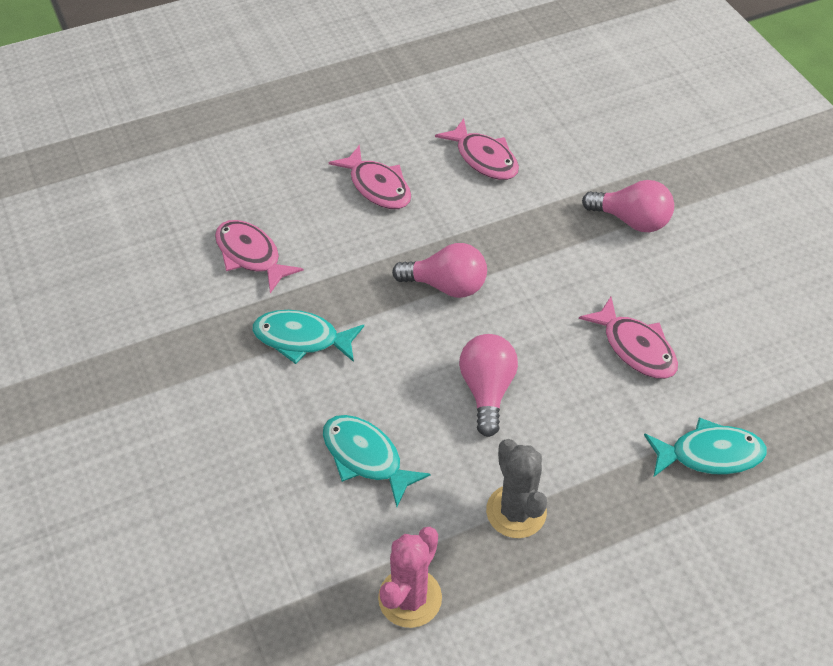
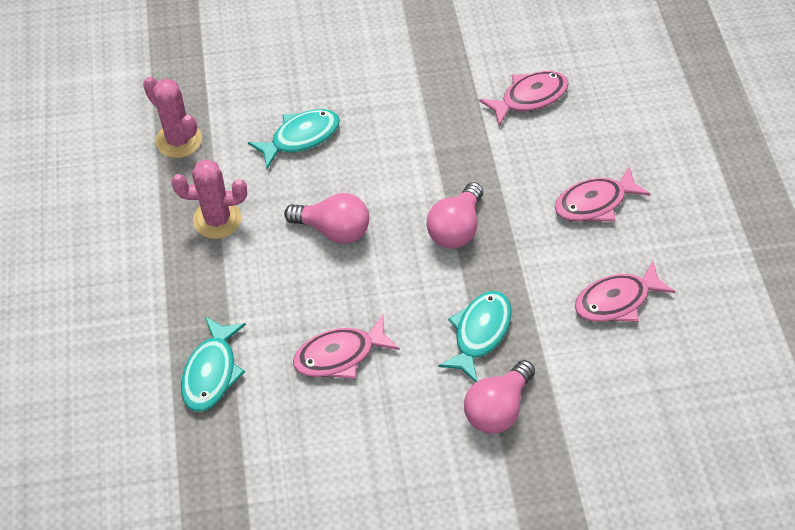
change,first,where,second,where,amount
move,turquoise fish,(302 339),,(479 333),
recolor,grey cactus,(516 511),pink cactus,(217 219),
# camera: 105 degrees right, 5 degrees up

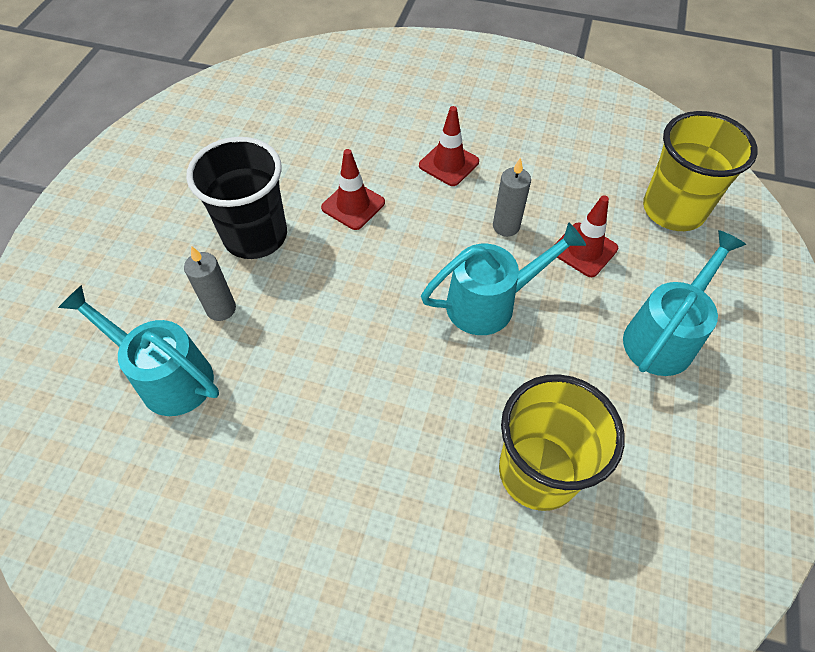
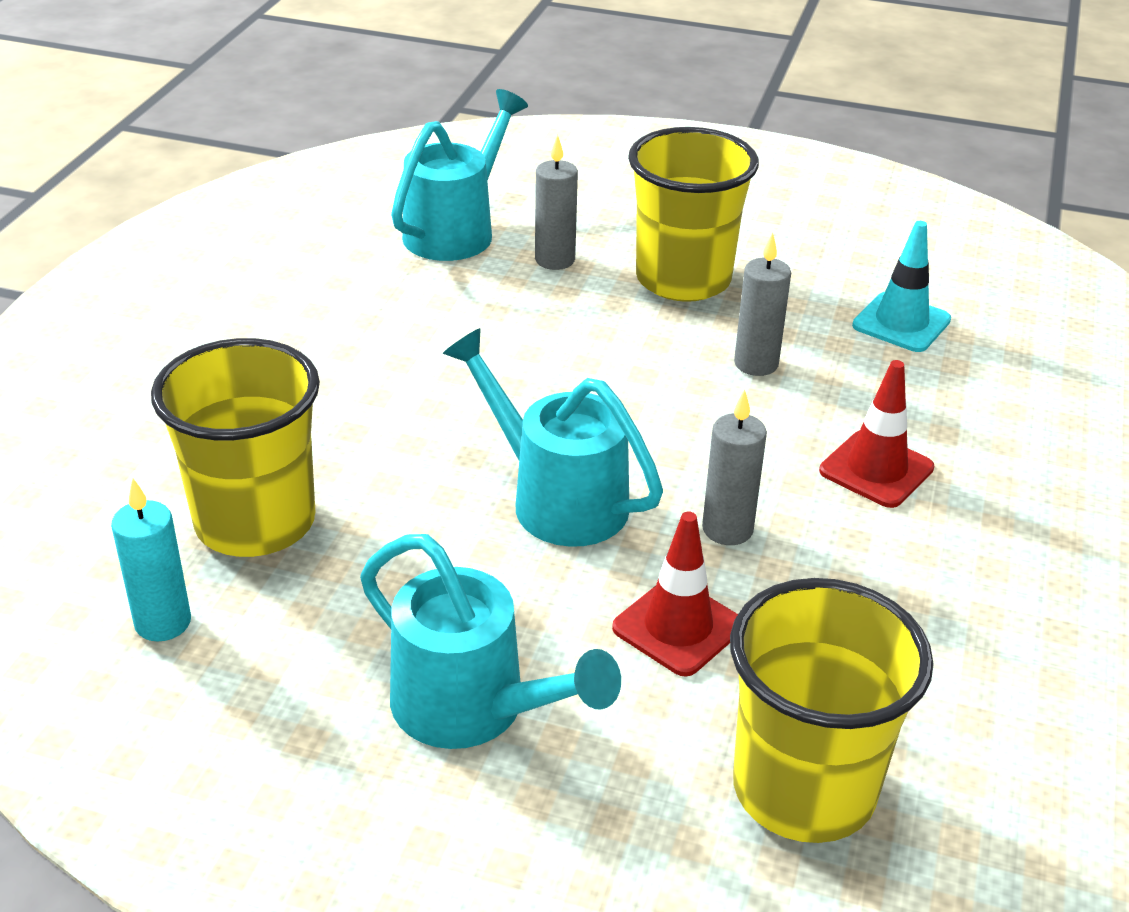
change,first,where,second,where,amount
recolor,black cup,(255 236),yellow cup,(683 280),
replace,red traffic cone,(353 205),grey candle,(756 364),
rotate,turquoise watering can,(490 303),,(557 498),150 degrees clockwise
insert,,,turquoise candle,(163 622),
insert,,,turquoise traffic cone,(901 323),
# camera: 90 degrees right, 20 degrees down

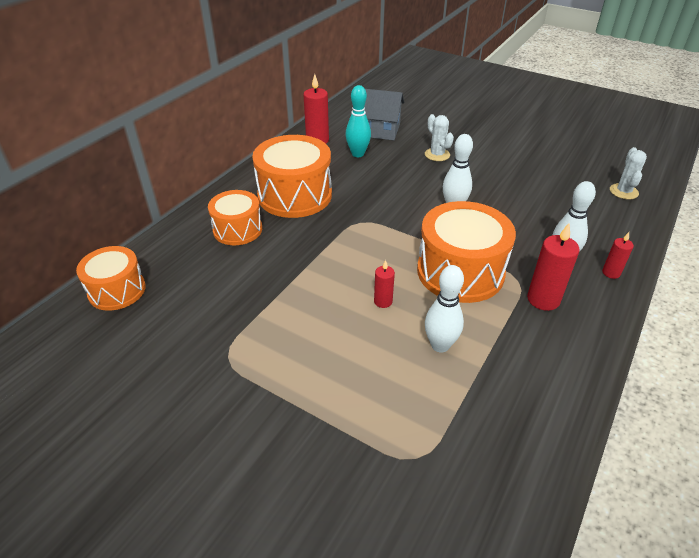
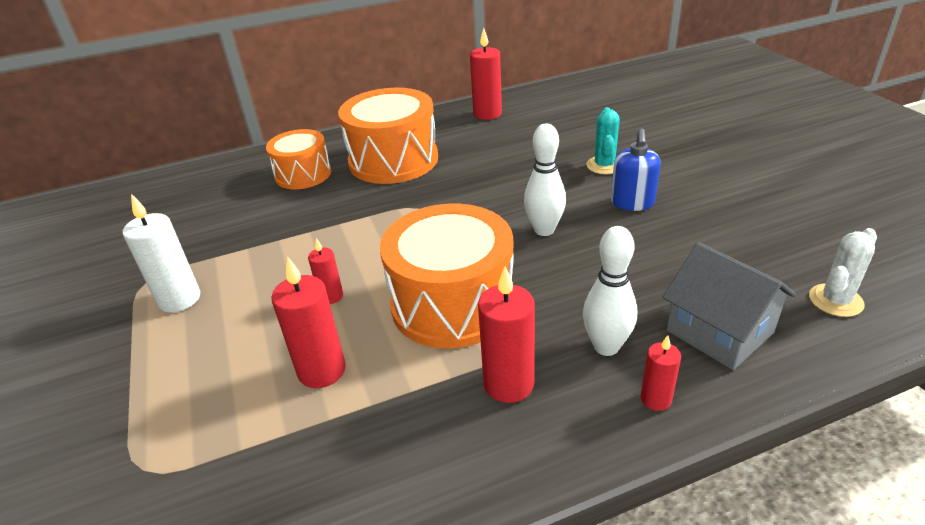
change,first,where,second,where,amount
delete,orange drum,(117 290),,,
delete,turquoise bowling pin,(358 154),,,
move,grey house,(380 130),,(719 331),
recolor,white cactus,(437 155),turquoise cactus,(604 165),
replace,white bowling pin,(440 345),red candle,(322 370),
insert,,,white candle,(179 299),
insert,,,blue soap dispenser,(632 203),
# camera: 40 degrees right, 5 degrees down

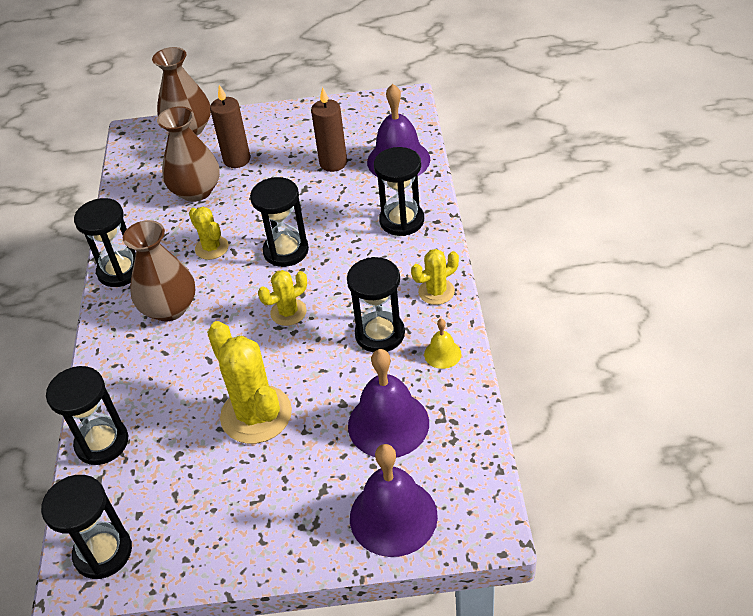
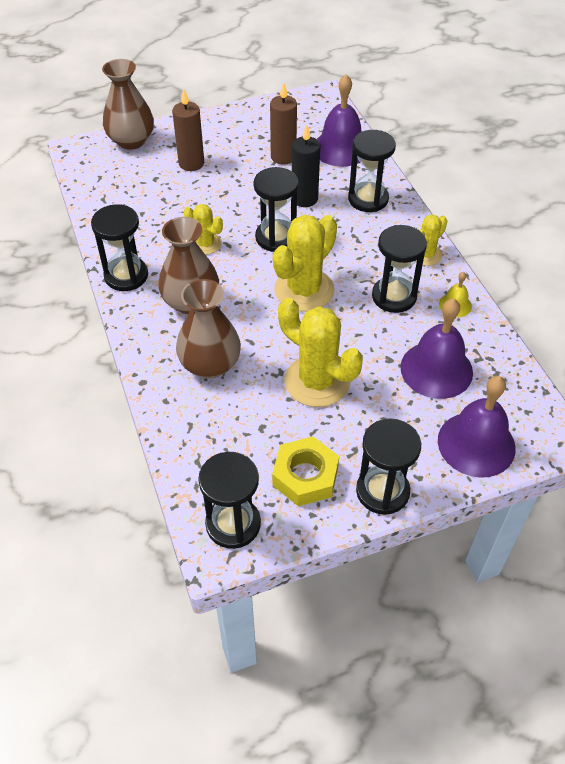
change,first,where,second,where,amount
move,black hourglass,(102 442),,(382 491),
move,brown vase,(196 191),,(210 364),
resize,yellow cactus,(288 312),,(304 290),x1.81
insert,,,yellow nut,(305 476),
insert,,,black candle,(304 199),
# camera: 20 degrees left, 5 degrees up

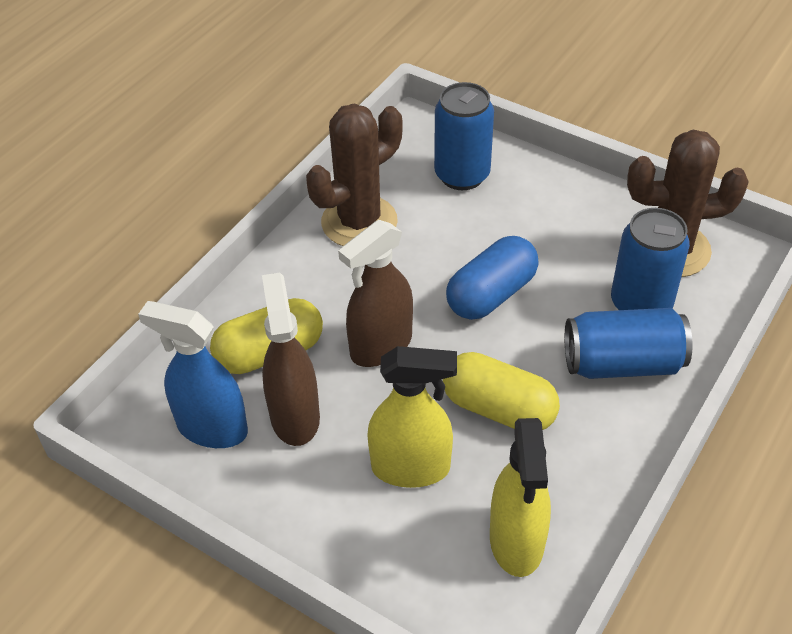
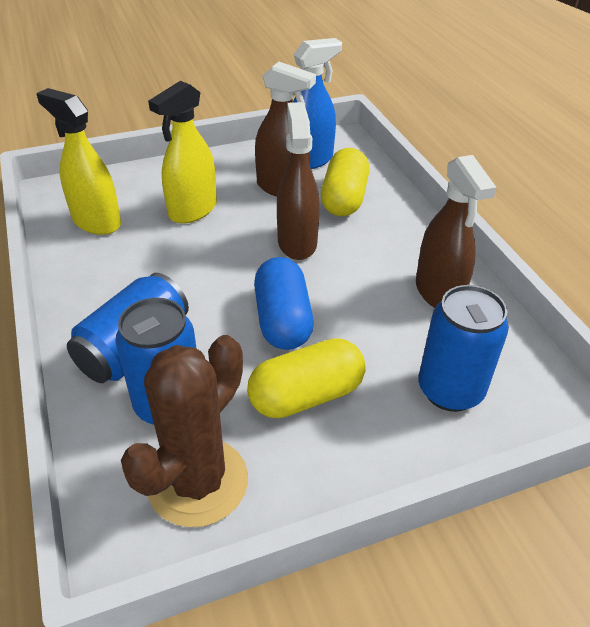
change,first,where,second,where,amount
replace,brown cactus,(359 222),brown spray bottle,(438 292),
move,yellow capsule,(498 409),,(306 395),
# camera: 125 degrees right, 5 degrees down

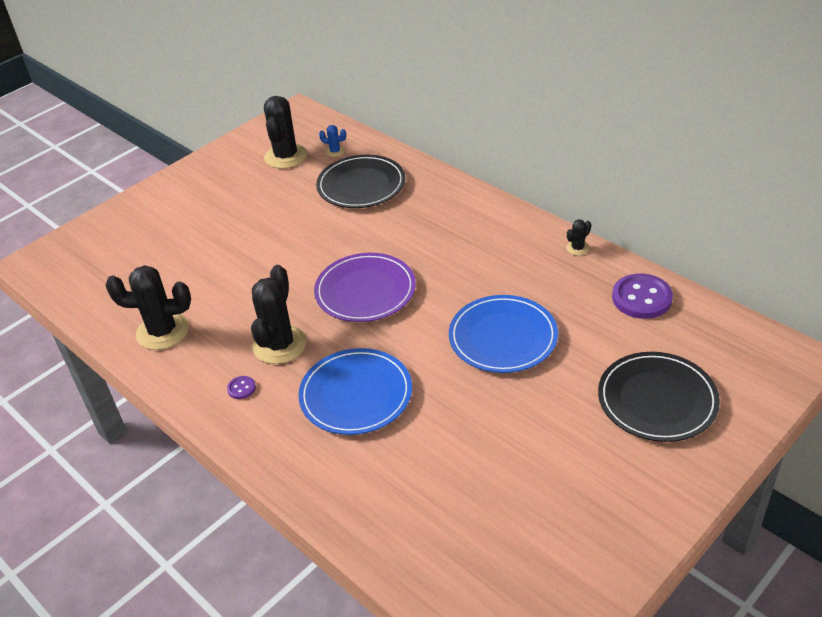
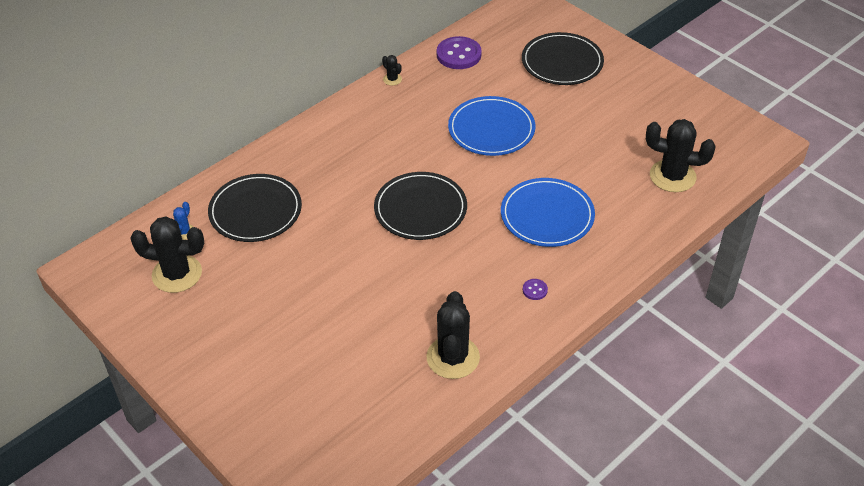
change,first,where,second,where,amount
move,black cactus,(279 345),,(672 176),
recolor,purple plate,(365 291),black plate,(420 209),
# camera: 90 degrees left, 5 degrees up

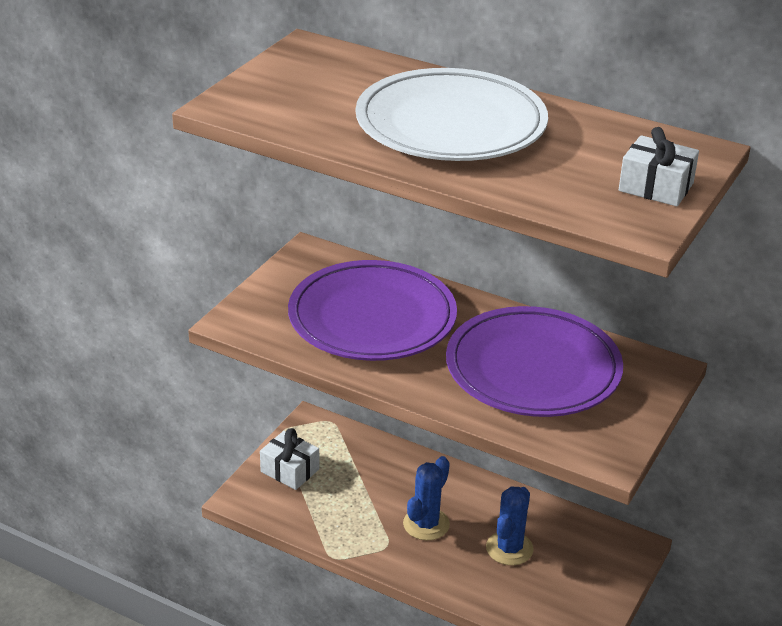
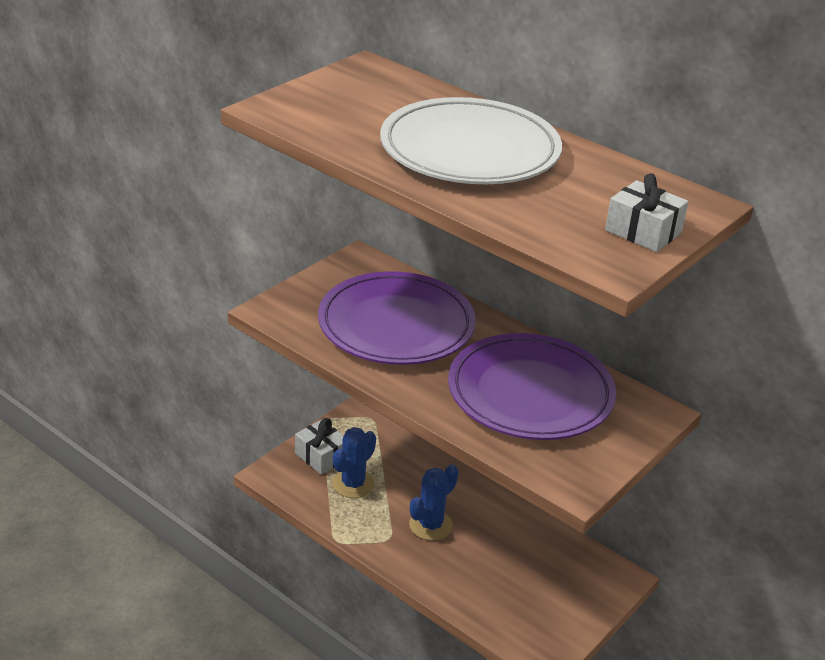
change,first,where,second,where,amount
move,blue cactus,(509 548),,(353 484),
# camera: 10 degrees right, 0 degrees up

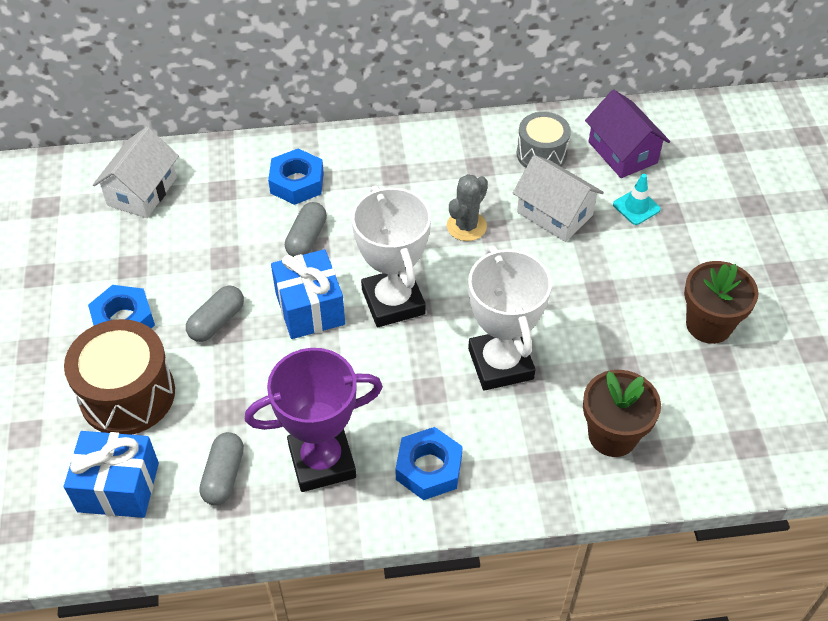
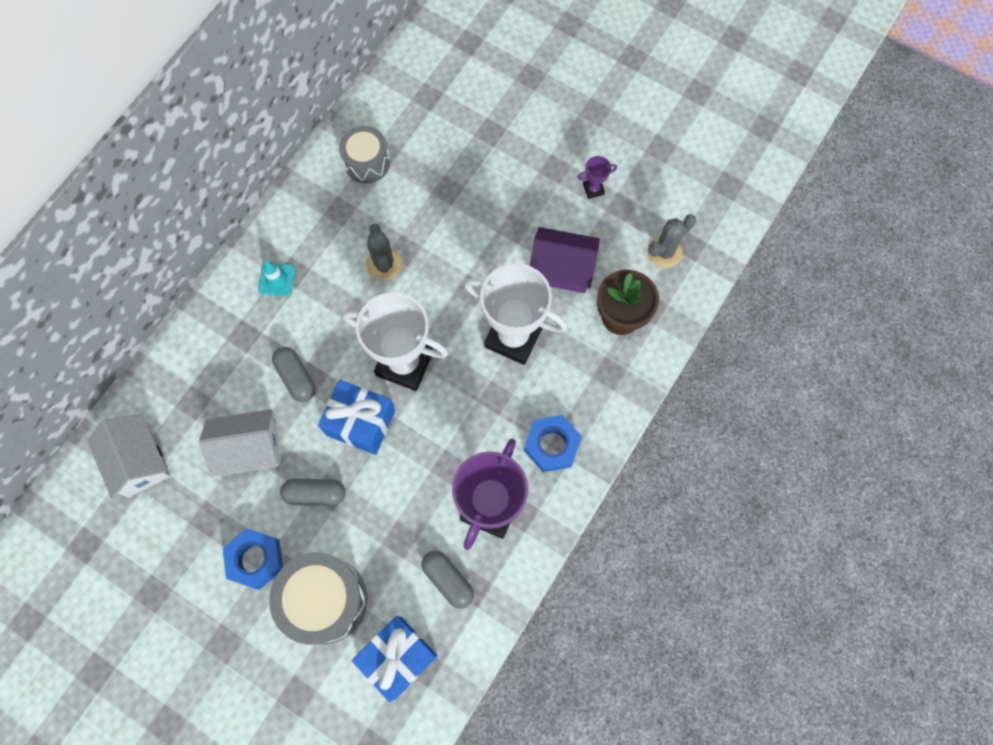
change,first,where,second,where,amount
recolor,brown drum,(127 394),grey drum,(325 600),
rotate,grey capsule,(217 321),,(315 494),75 degrees counterclockwise
delete,blue nut,(297 182),,,
move,white house,(555 213),,(249 448),
move,purple house,(622 152),,(562 268),
move,turquoise traffic cone,(636 207),,(276 279),
replace,brown flower pot,(709 325),purple trophy,(593 189),
insert,,,grey cactus,(664 252),
# camera: 50 degrees left, 20 degrees up

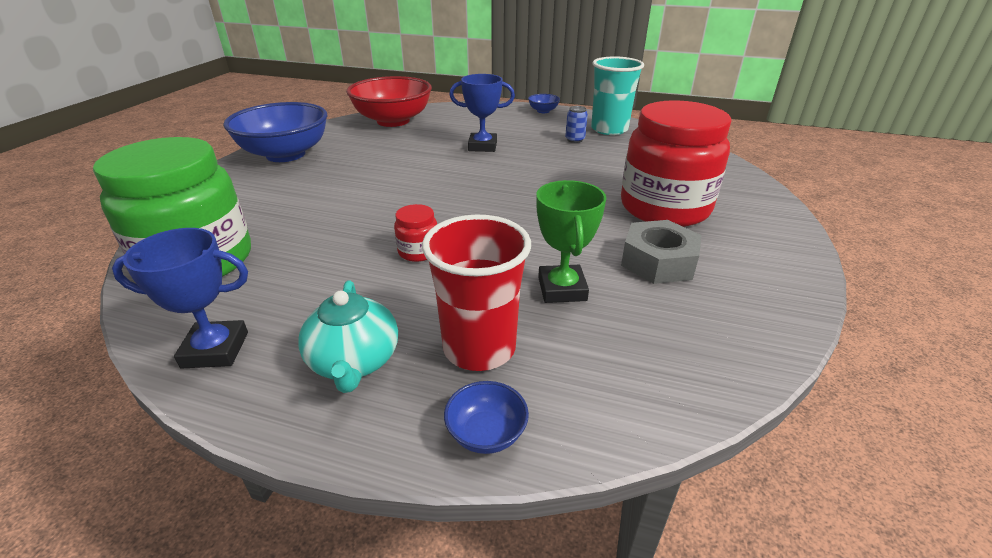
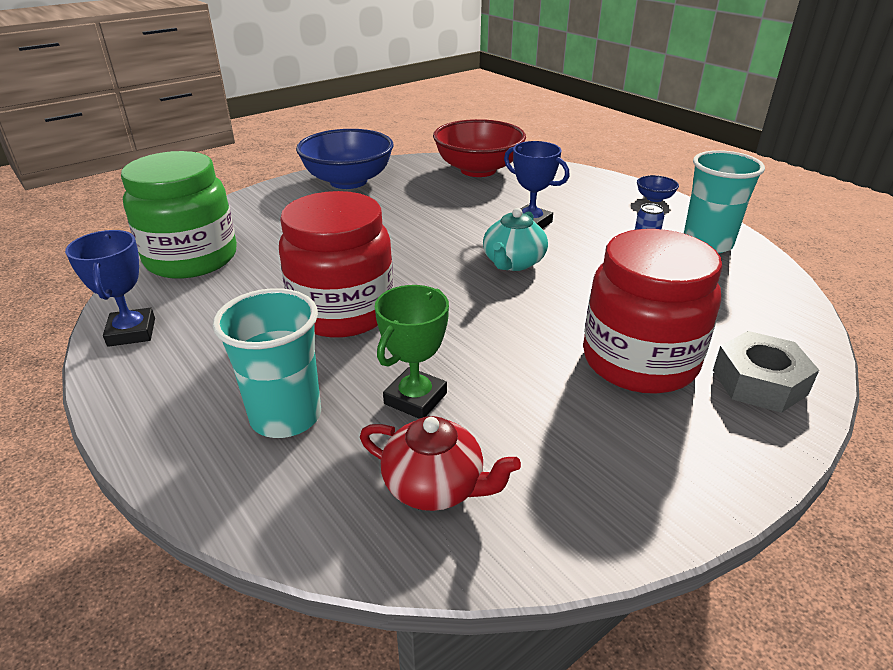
change,first,where,second,where,amount
rotate,blue trophy,(215 350),,(132 332),45 degrees clockwise
move,turquoise teapot,(354 361),,(513 263),
resize,red jar,(418 251),,(343 311),x2.47
recolor,red cup,(479 348),turquoise cup,(286 416),
delete,blue bowl,(486 433),,,
move,grey nut,(658 262),,(759 382),
insert,,,red teapot,(435 486),
# camera: 35 degrees right, 0 degrees up

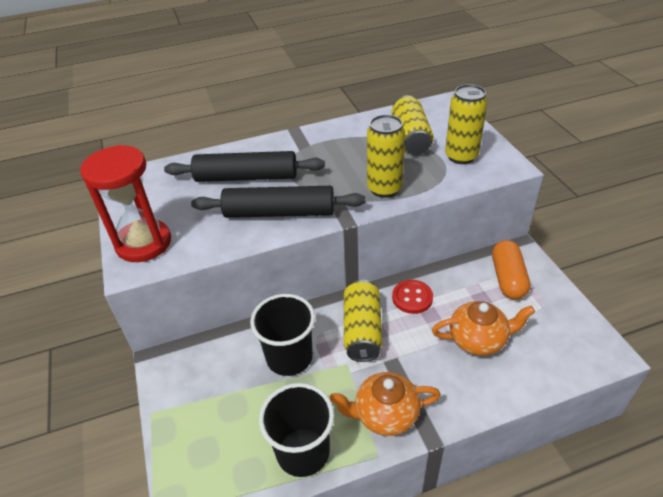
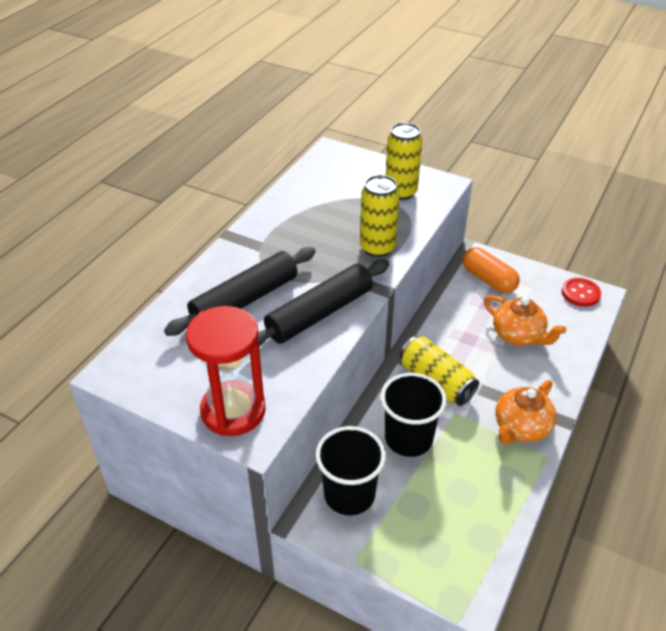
change,first,where,second,where,amount
move,black cup,(303 452),,(349 494),
delete,yellow can,(410 138),,,
move,red button,(412 298),,(580 293),
rotate,orange teapot,(478 339),,(518 335),90 degrees clockwise
# camera: 45 degrees left, 0 degrees up

